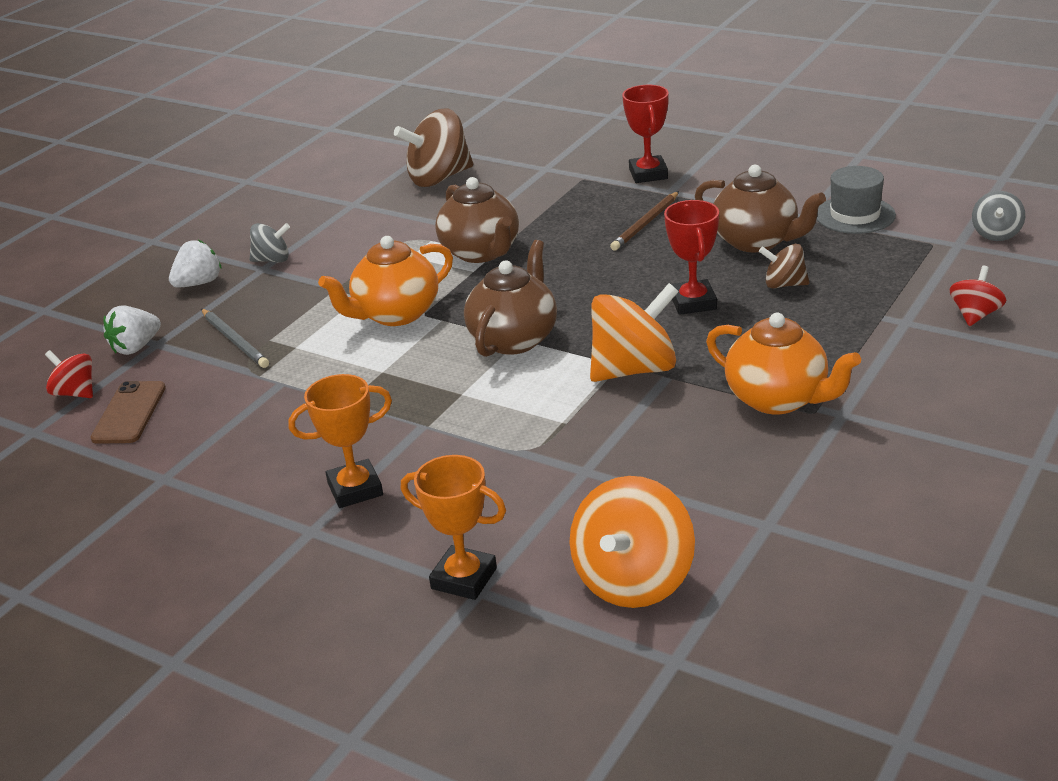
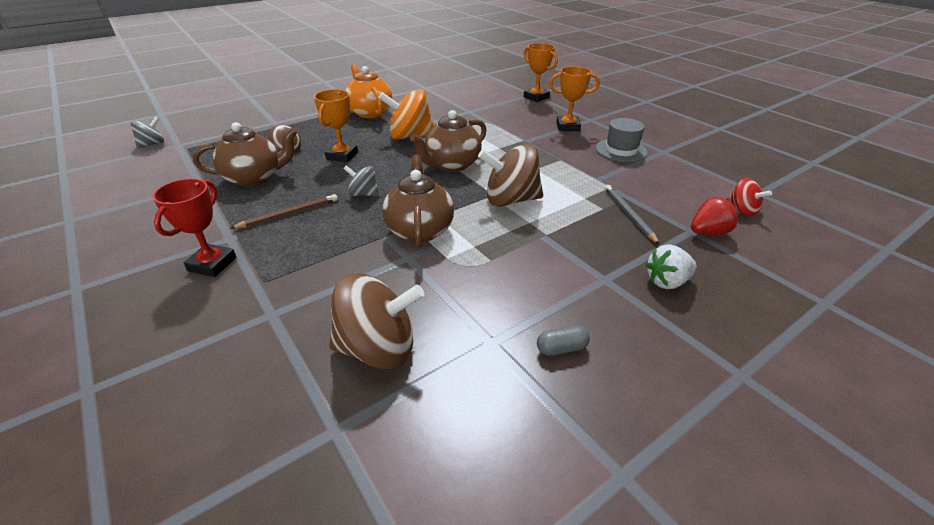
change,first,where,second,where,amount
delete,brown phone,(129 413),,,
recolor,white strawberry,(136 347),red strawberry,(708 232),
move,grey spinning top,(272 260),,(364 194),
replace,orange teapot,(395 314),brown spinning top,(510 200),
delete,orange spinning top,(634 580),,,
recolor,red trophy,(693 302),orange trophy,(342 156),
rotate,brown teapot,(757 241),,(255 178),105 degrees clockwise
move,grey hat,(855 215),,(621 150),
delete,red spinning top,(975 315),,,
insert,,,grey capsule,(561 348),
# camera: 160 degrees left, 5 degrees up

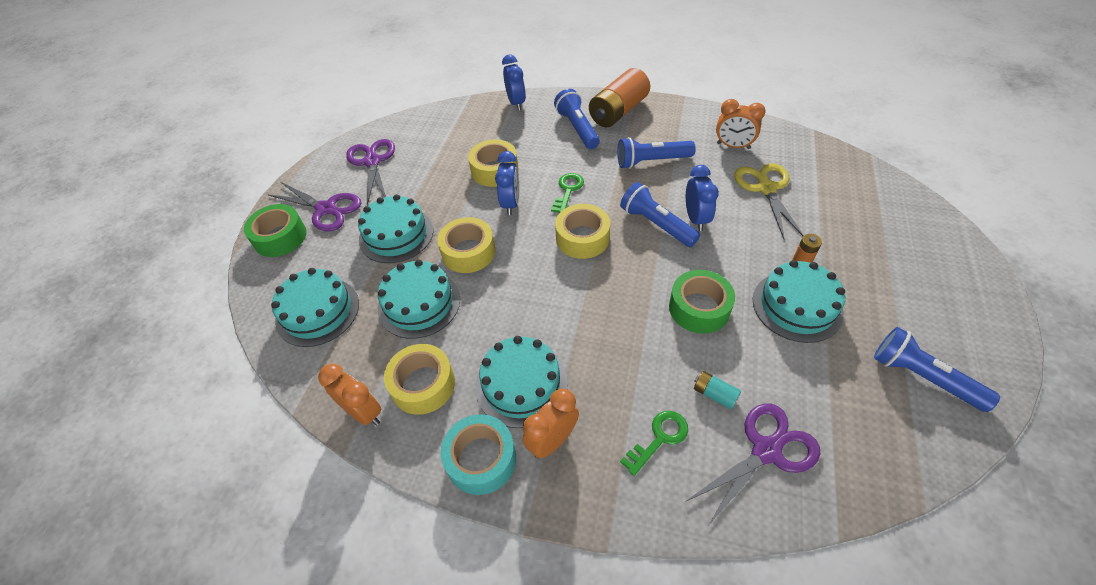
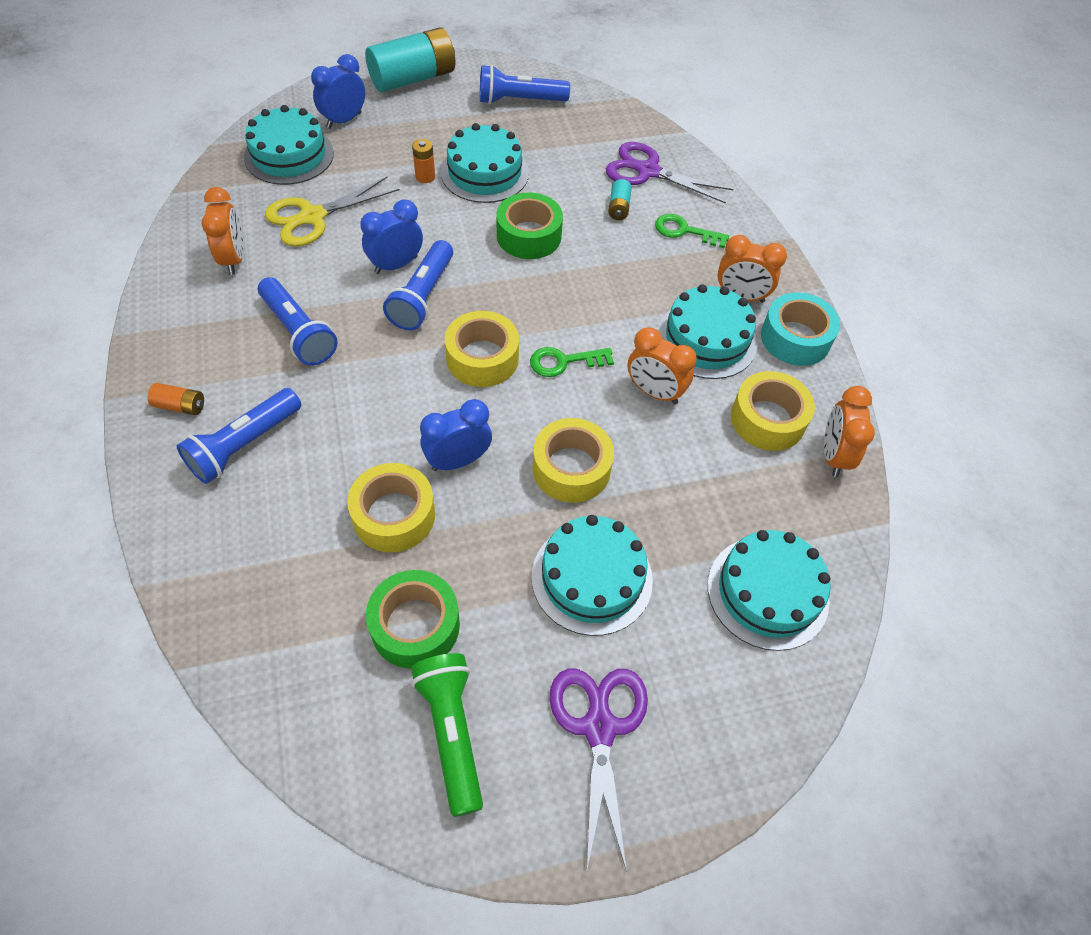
change,first,where,second,where,amount
move,green tape,(280 237),,(415 625),
replace,purple scissors,(372 162),green flashlight,(451 732),
move,turquoise cake,(419 303),,(289 155),
move,blue clock,(516 103),,(344 120),
move,green key,(568 190),,(564 362),
resize,orange battery,(618 111),,(180 406),x0.43
rotate,blue flashlight,(922 377),,(519 101),75 degrees clockwise
insert,,,turquoise battery,(413 78),
insert,,,orange clock,(654 392),
# camera: 125 degrees left, 5 degrees up

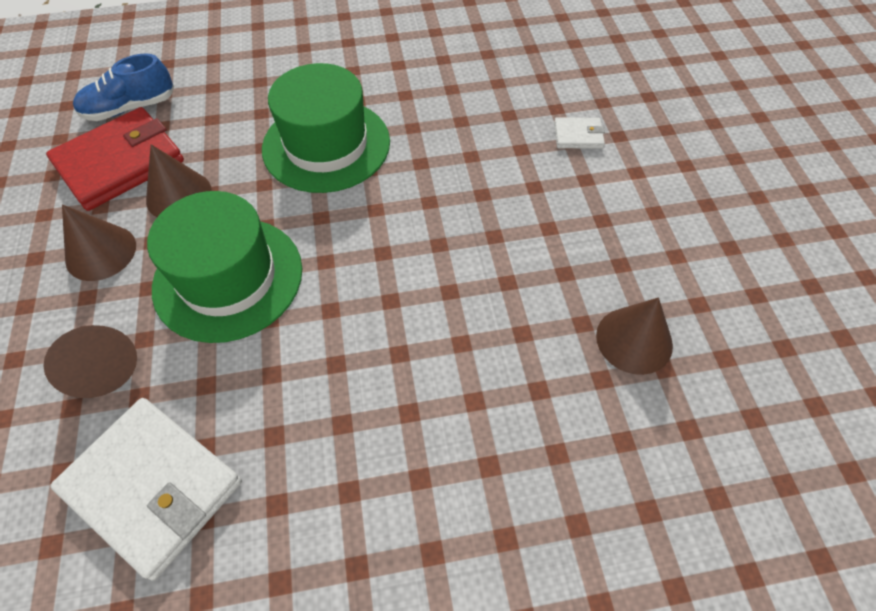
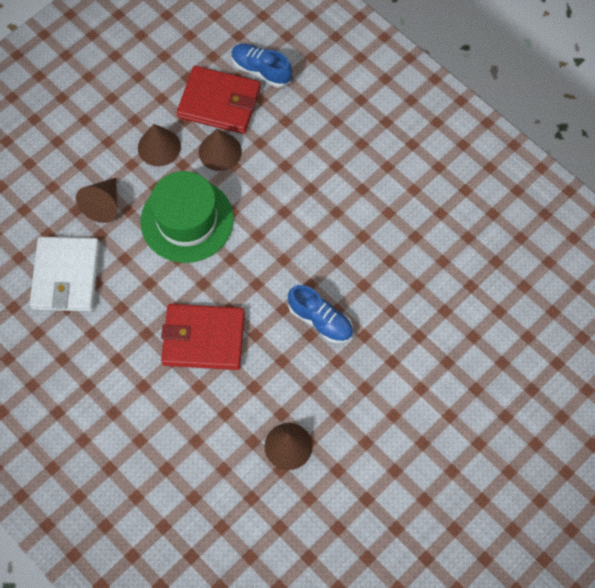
change,first,where,second,where,amount
delete,green hat,(326 145),,,
delete,white wallet,(578 135),,,
insert,,,red wallet,(203 338),
insert,,,blue shoe,(320 320),
# camera: 55 degrees right, 10 degrees up

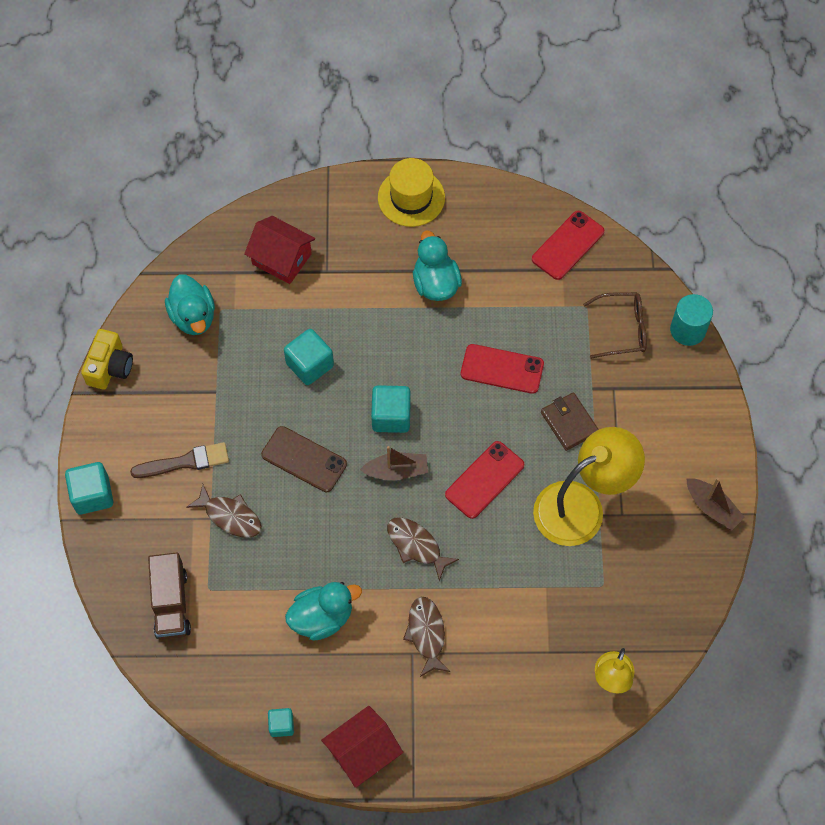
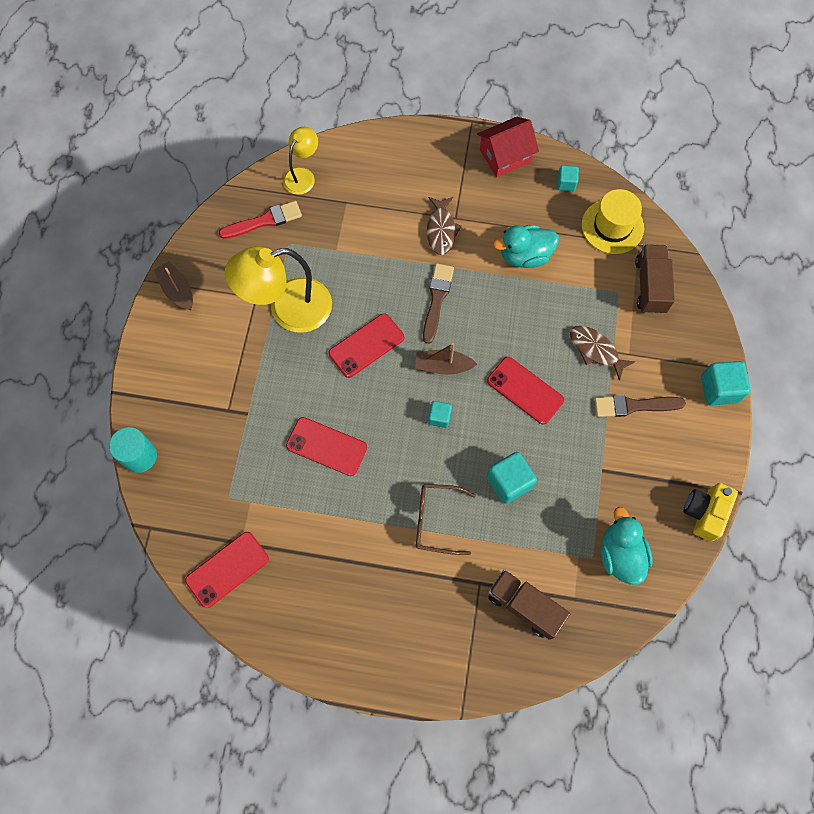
change,first,where,second,where,amount
replace,red house,(281 259),brown truck,(524 606),
recolor,brown phone,(304 459),red phone,(525 390),
resize,turquoise cube,(391 416),,(439 417),x0.58
move,yellow hat,(411 197),,(612 226),
replace,brown fish,(416 546),brown brush,(437 299),
delete,turquoise duck,(435 283),,,
delete,brown wallet,(569 423),,,
move,brown glasses,(621 329),,(437 521),
insert,,,red brush,(264 221),
# camera: 170 degrees left, 5 degrees up

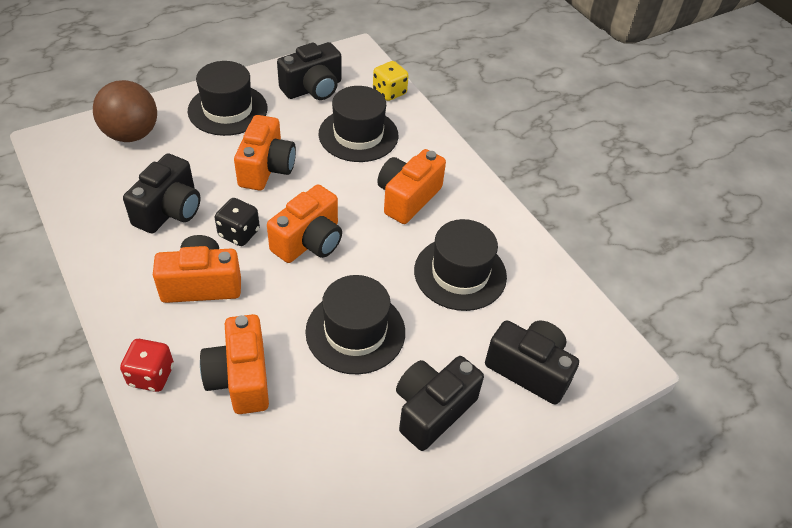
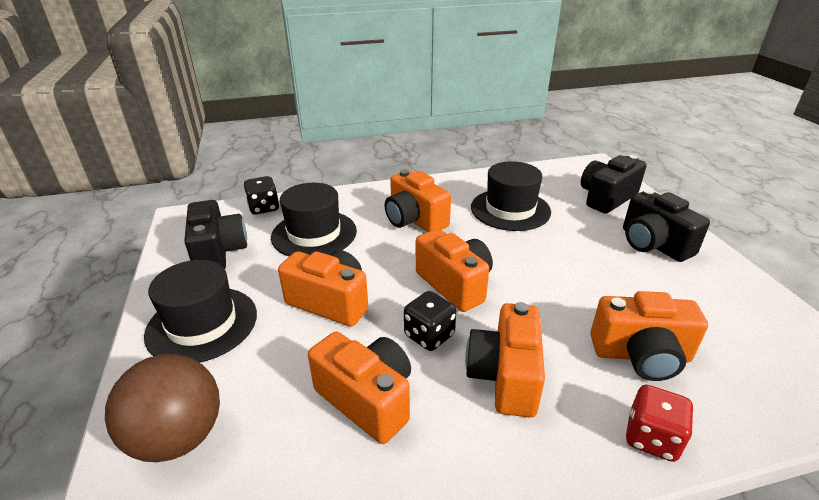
change,first,where,second,where,amount
recolor,black camera,(169 210),orange camera,(367 399),
delete,black hat,(355 331),,,
recolor,yellow dice,(389 92),black dice,(264 208),
# camera: 70 degrees left, 15 degrees down

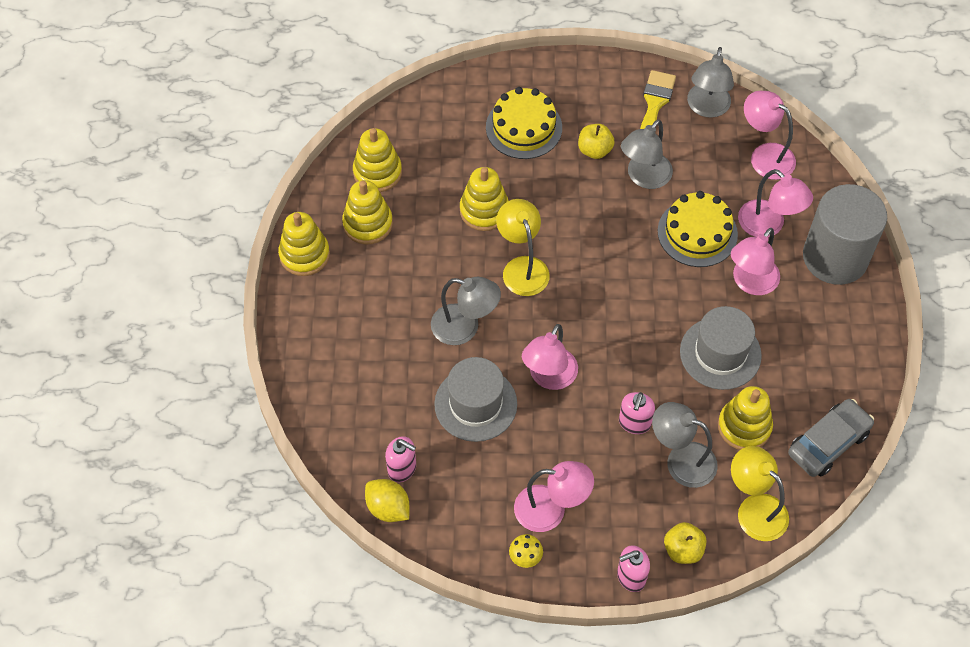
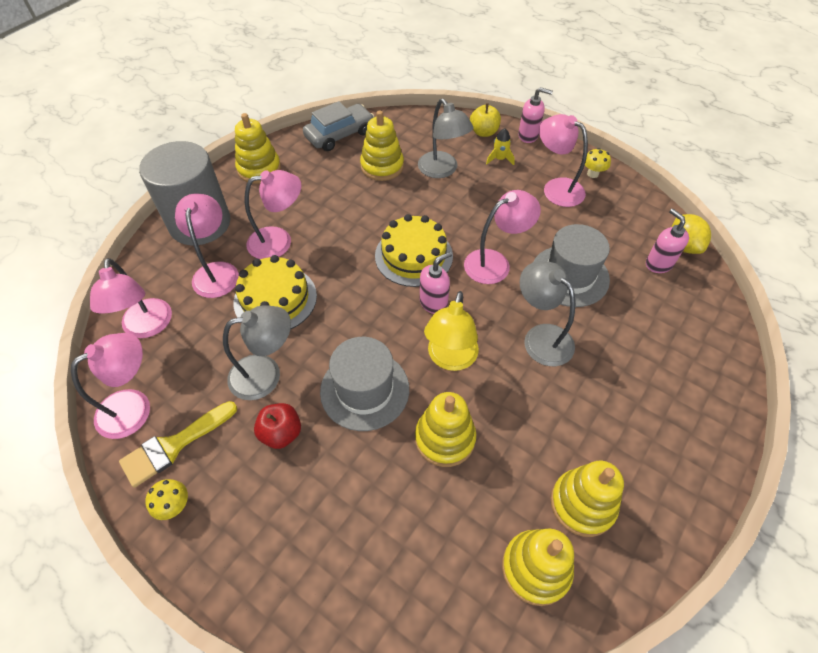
change,first,where,second,where,amount
move,yellow stacking toy,(304 255),,(259 169),
move,yellow cake,(524 127),,(413 256),
recolor,yellow apple,(594 150),red apple,(281 433),
move,pink soap dispenser,(634 423),,(433 303),
move,grey hat,(720 353),,(364 390),
recolor,grey lamp,(707 108),pink lamp,(134 406),
delete,yellow lamp,(754 509),,,
rotate,grey car,(828 443),,(339 134),150 degrees clockwise
insert,,,yellow mushroom,(175 506),
insert,,,yellow rocket,(499 159),
# camera: 145 degrees left, 5 degrees down

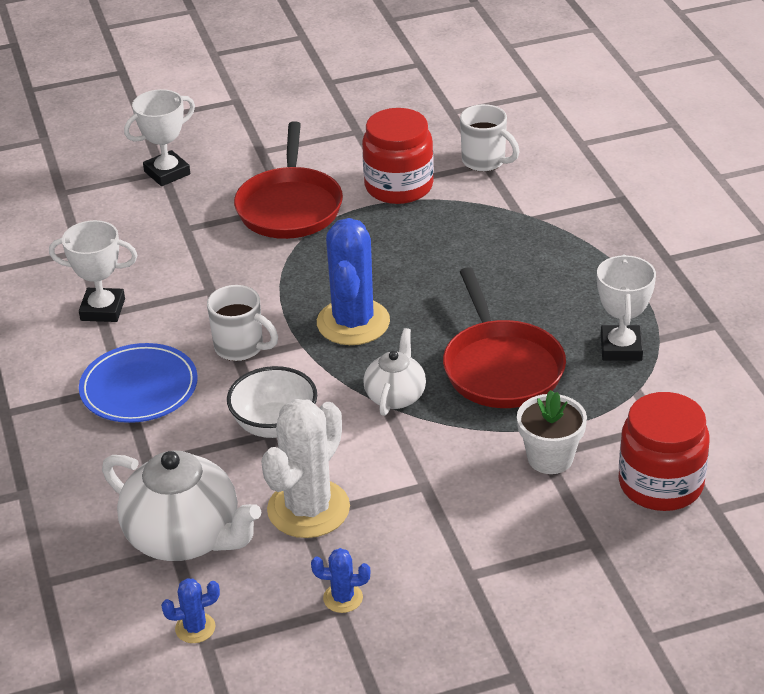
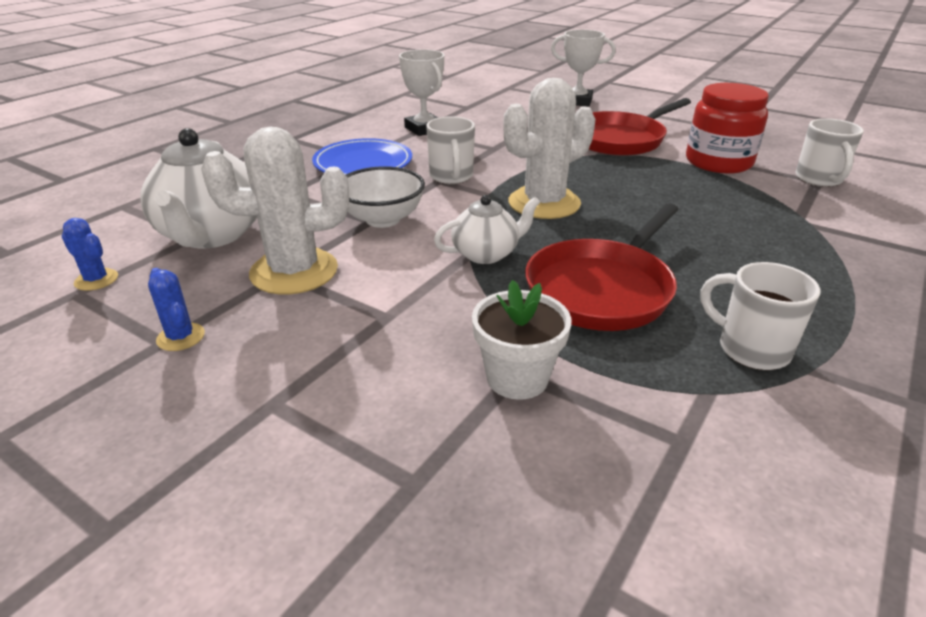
change,first,where,second,where,amount
recolor,blue cactus,(353 322),white cactus,(544 203),
replace,white trophy,(621 348),white mug,(751 349),
delete,red jar,(660 484),,,
# camera: 50 degrees right, 5 degrees down

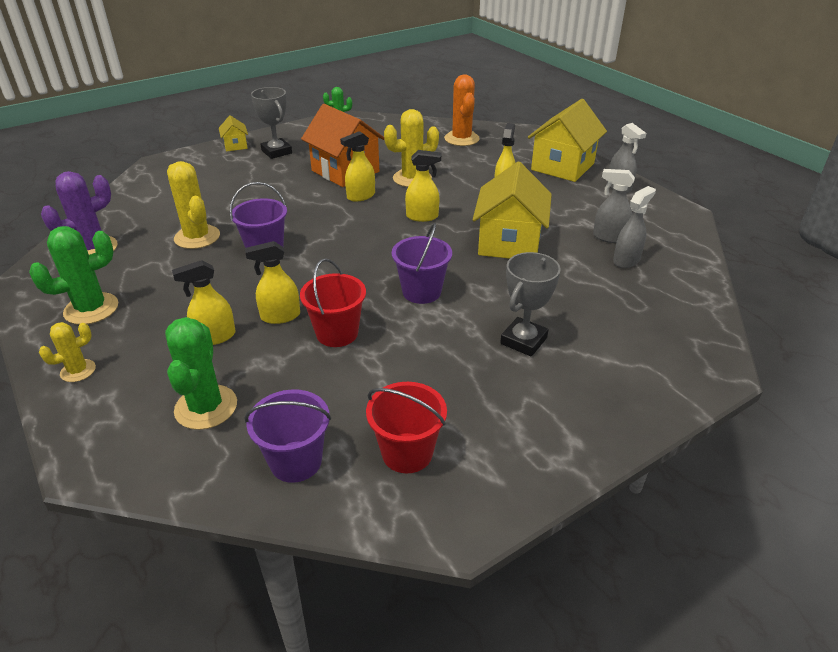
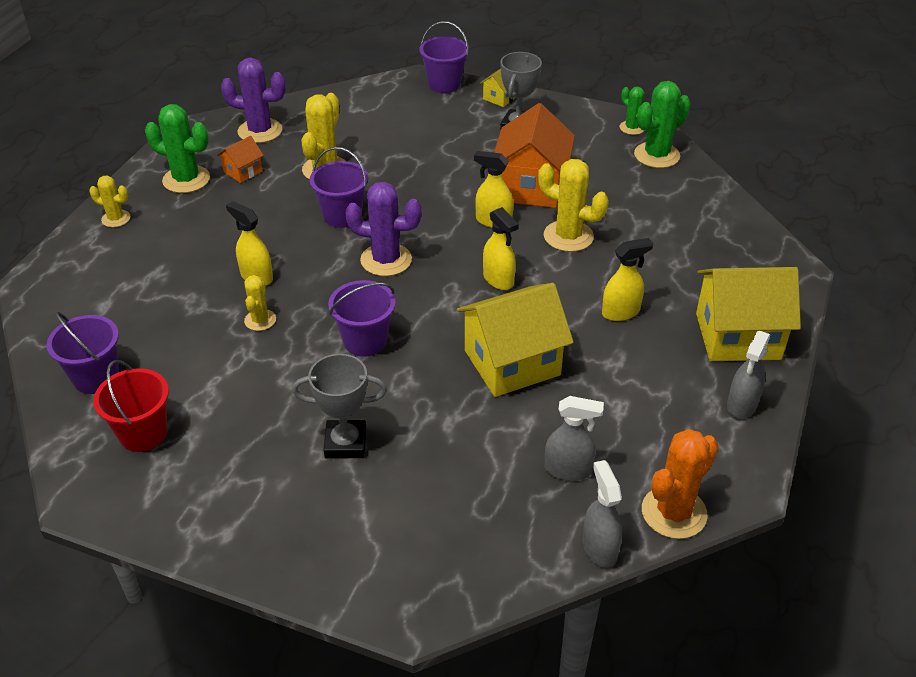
change,first,where,second,where,amount
move,green cactus,(206 407),,(656 155),
delete,yellow spray bottle,(214 337),,,
replace,red bucket,(337 333),yellow cactus,(260 320),
move,orange cactus,(461 139),,(674 512),
move,grey spray bottle,(609 237),,(599 548),
insert,,,orange house,(243 171),
insert,,,purple cactus,(386 260),
insert,,,purple bucket,(444 84),
# camera: 55 degrees right, 5 degrees up

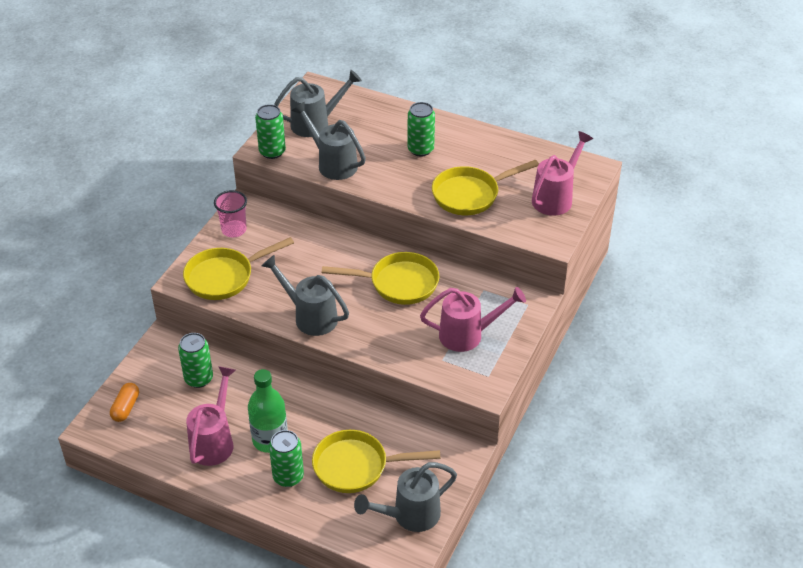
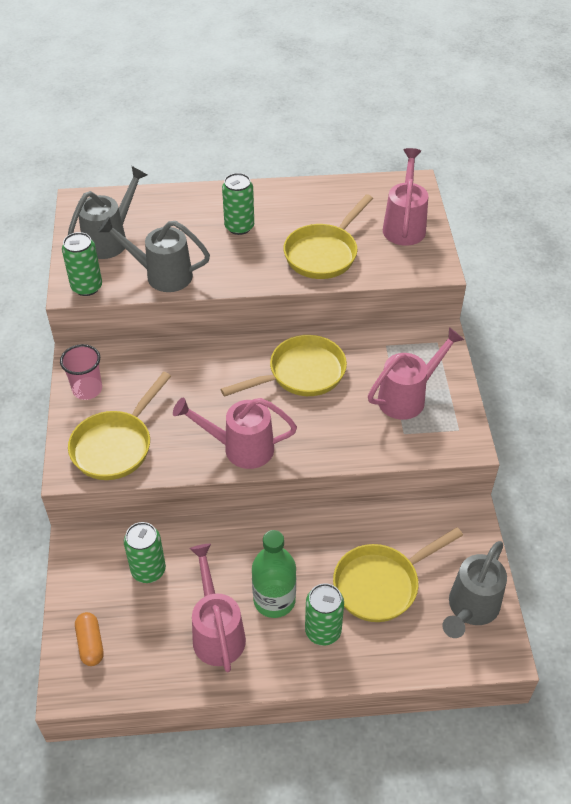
change,first,where,second,where,amount
recolor,grey watering can,(310 317),pink watering can,(241 448),
# camera: 30 degrees left, 5 degrees up

